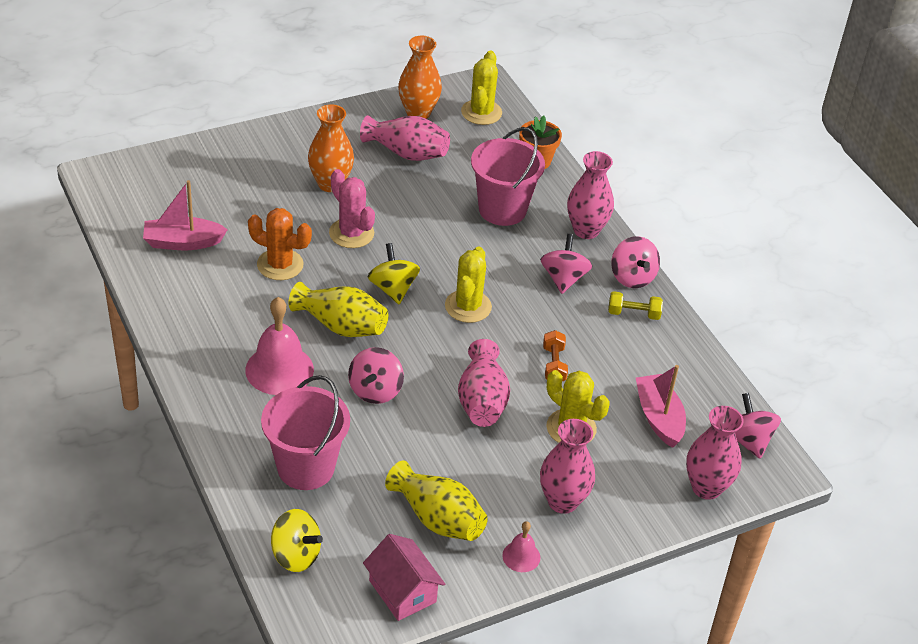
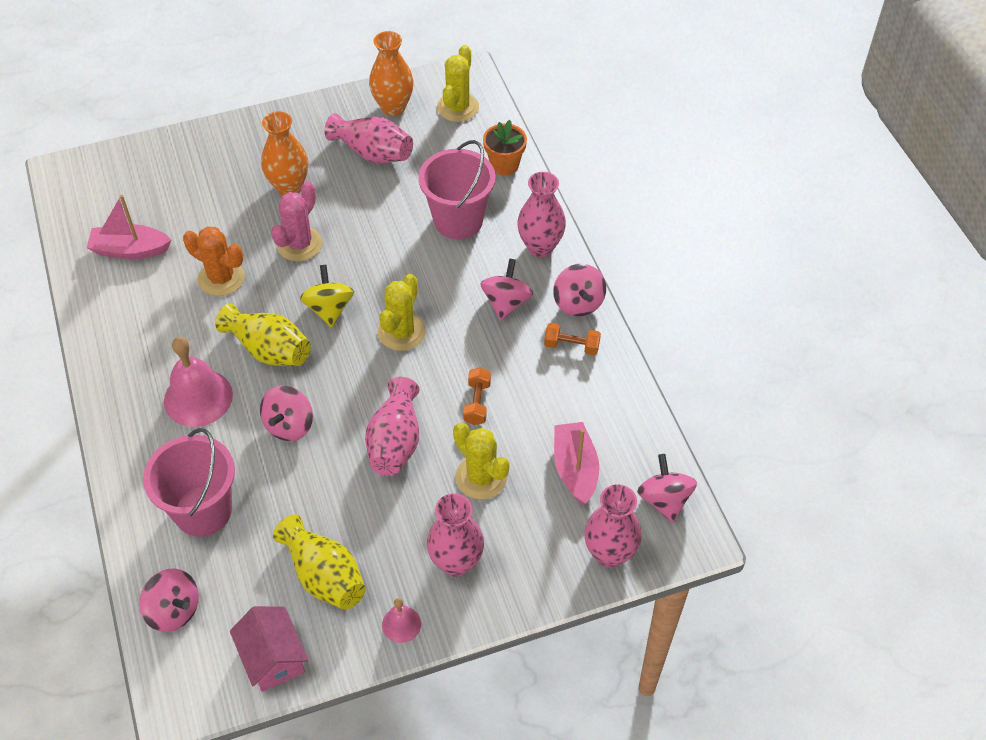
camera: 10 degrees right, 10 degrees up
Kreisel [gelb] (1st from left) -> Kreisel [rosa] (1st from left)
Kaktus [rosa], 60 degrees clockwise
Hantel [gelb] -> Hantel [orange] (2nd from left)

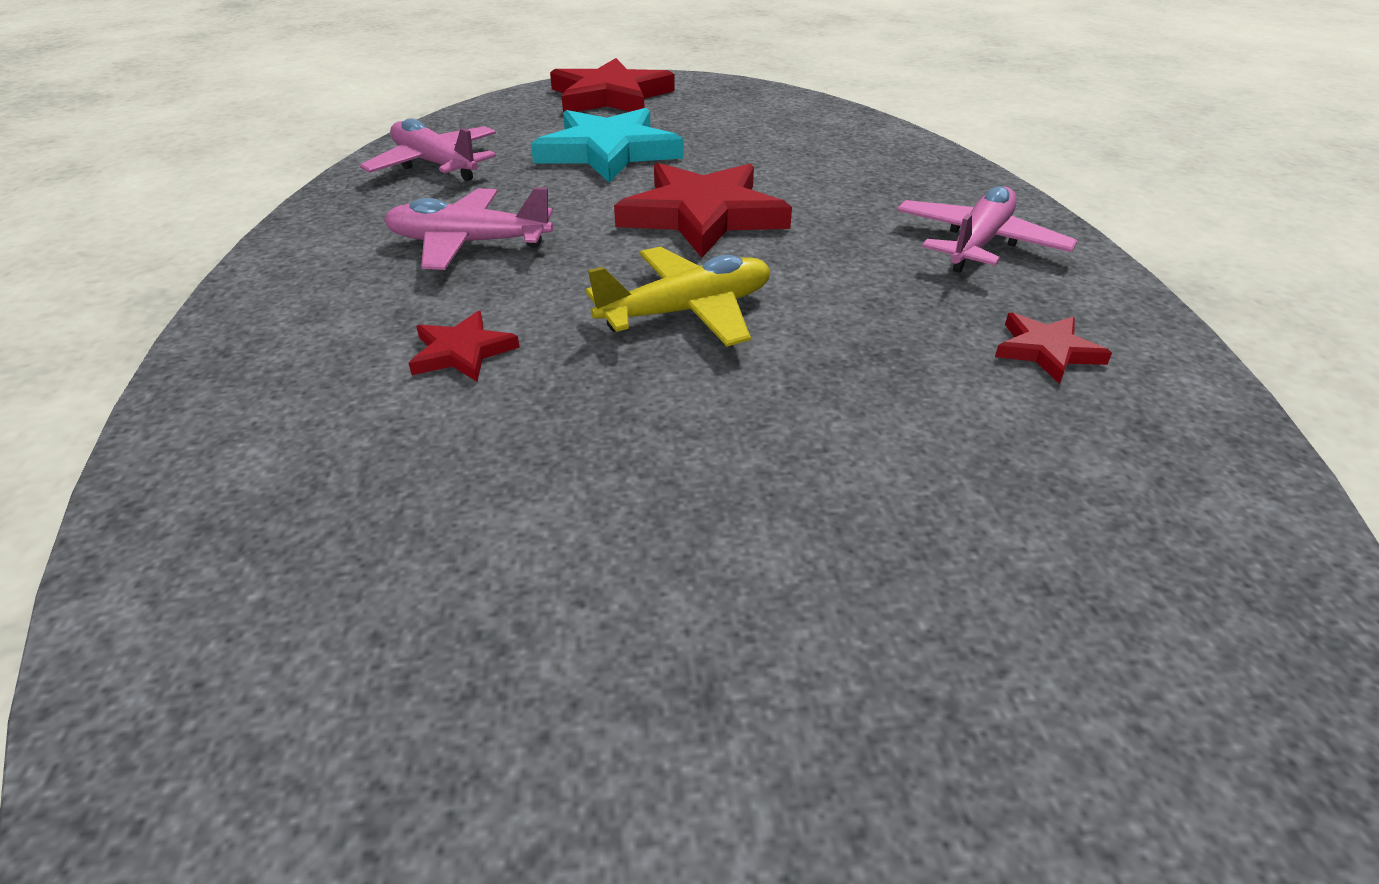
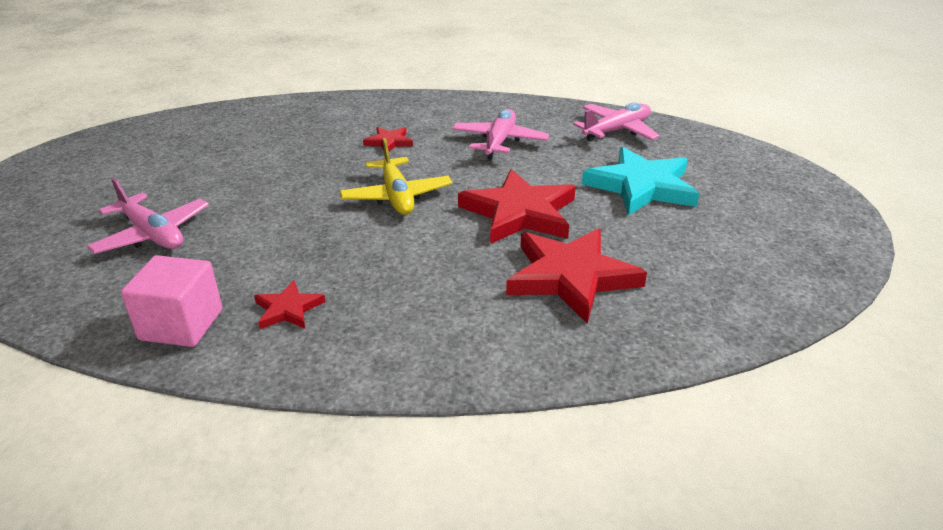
camera: 100 degrees right, 5 degrees down
Flugzeug [rosa] (3rd from left in the first image) -> Flugzeug [rosa] (1st from left), moved
none -> Kubus [rosa]
Stern [rot] (2nd from left in the first image) -> Stern [rot] (4th from left), moved

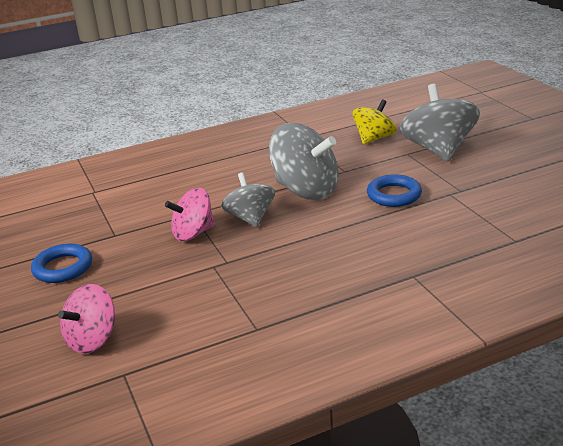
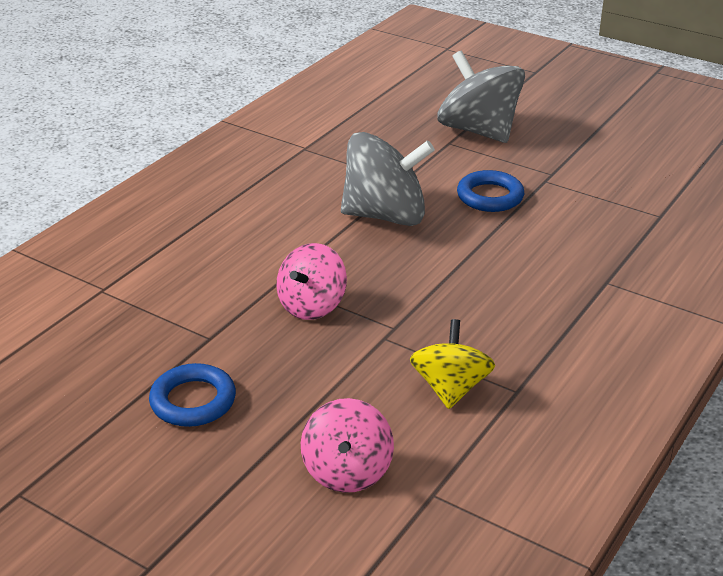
camera: 35 degrees left, 5 degrees up
Kreisel [gelb], moved
Kreisel [grau] (1st from left) -> none

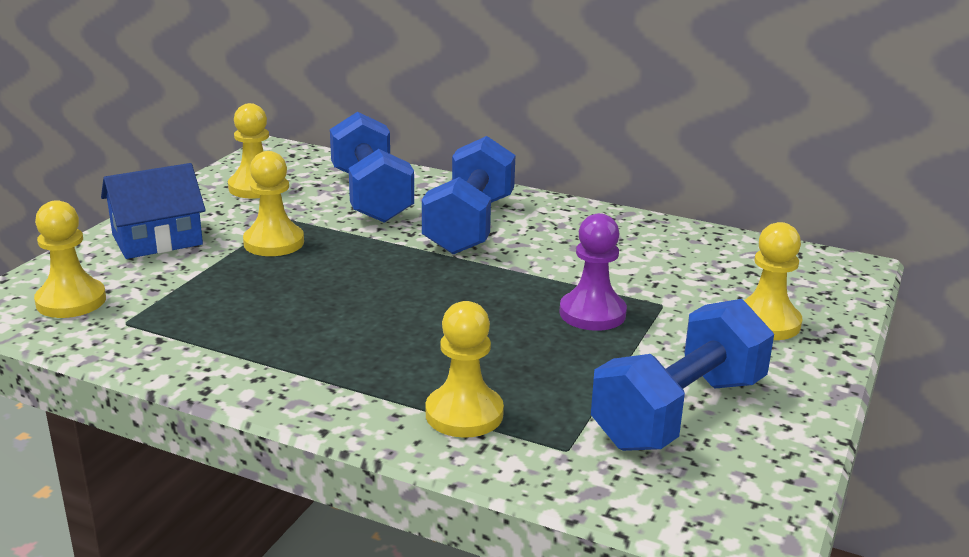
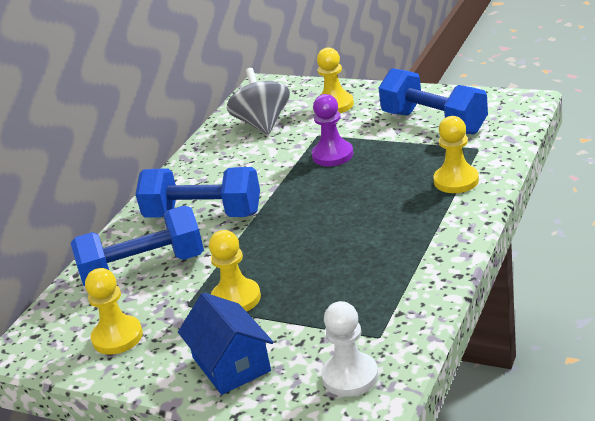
camera: 85 degrees left, 5 degrees up
none -> Kreisel [grau]
Bauer [gelb] (1st from left) -> Bauer [weiß]

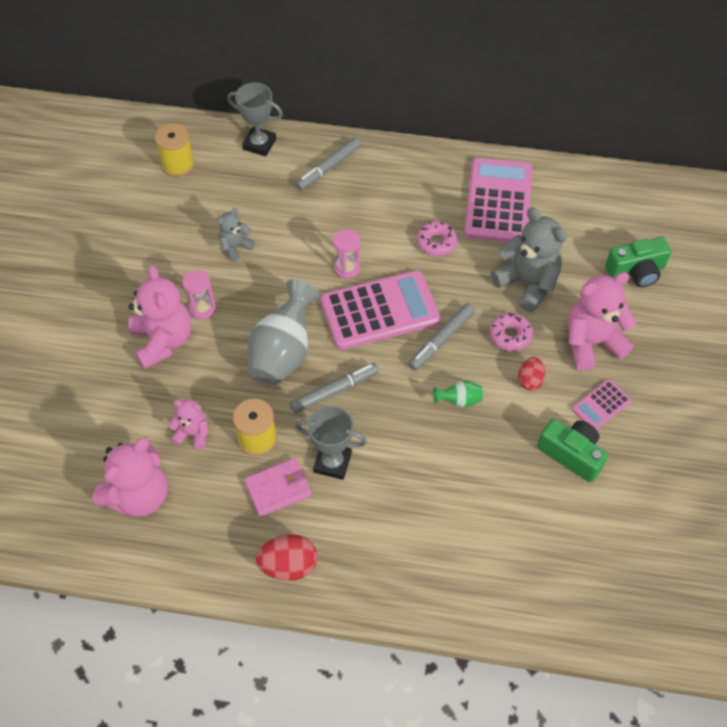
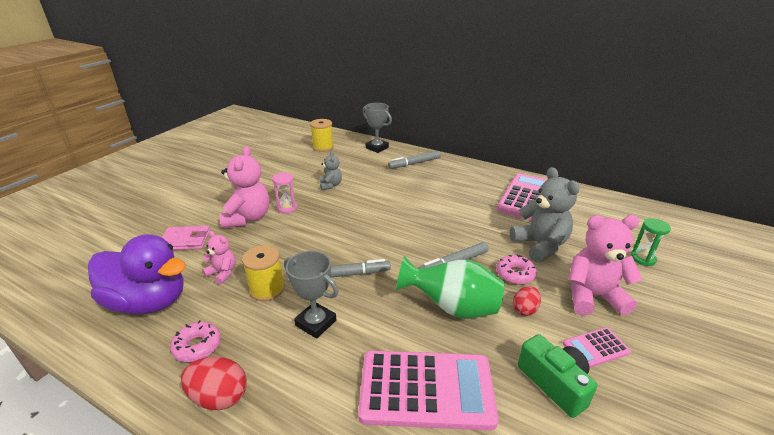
camera: 20 degrees right, 25 degrees down
Teddybär [rosa] (1st from left) -> Ente [lila]
Geldbörse [rosa], moved
Donut [rosa] (1st from left), moved
Teddybär [grau] (1st from left), 105 degrees clockwise
Taschenrechner [rosa] (1st from left), moved
Vase [grün], x2.22
Kamera [grün] (2nd from left) -> Sanduhr [grün]
Vase [grau] -> none
Sanduhr [rosa] (2nd from left) -> none

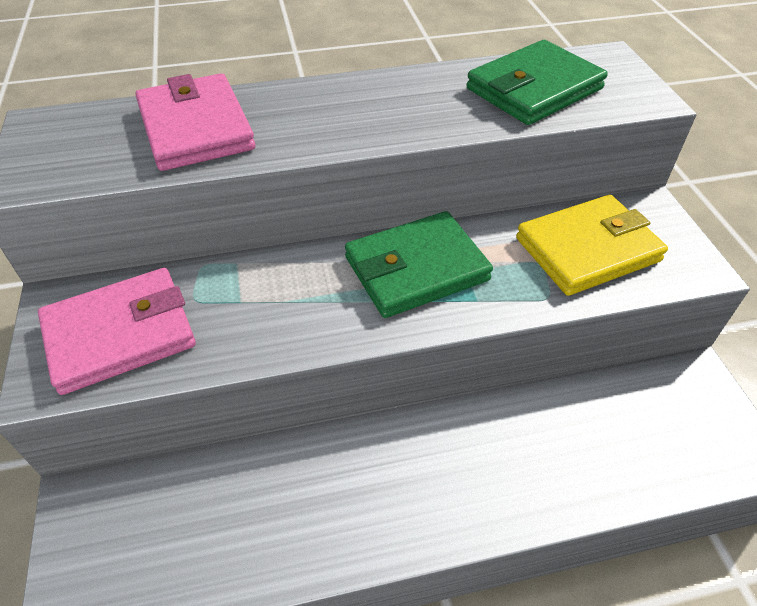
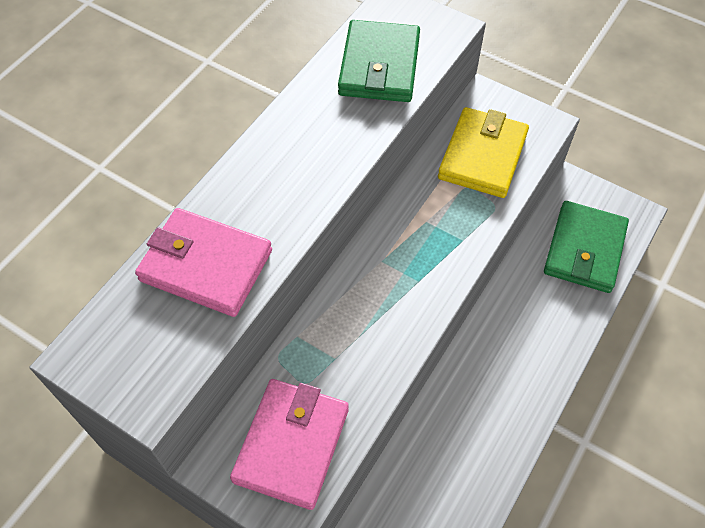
camera: 45 degrees left, 10 degrees up
Geldbörse [grün] (1st from left in the first image) -> Geldbörse [grün] (2nd from left), moved

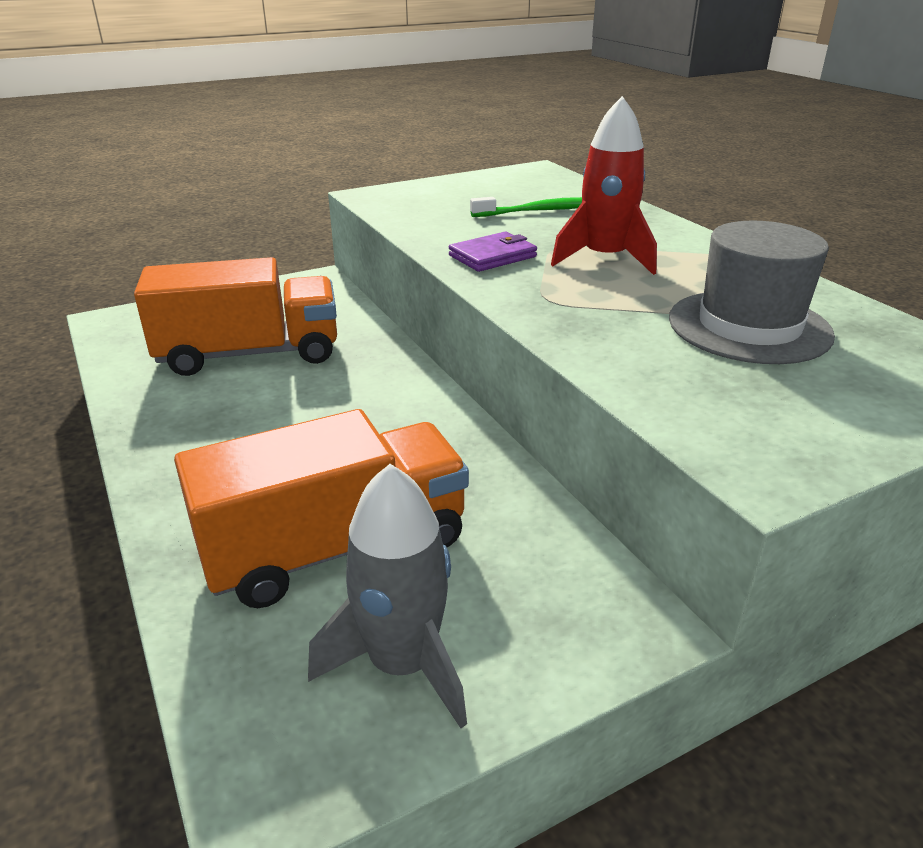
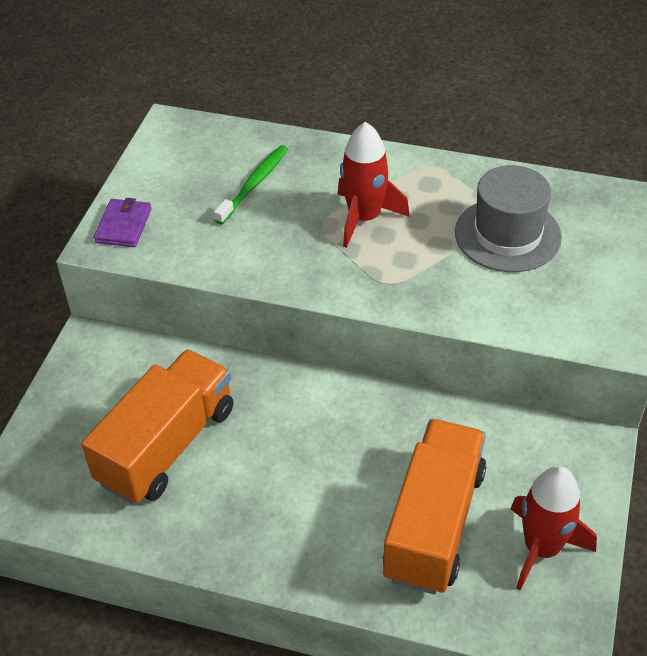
camera: 45 degrees left, 15 degrees up
Geldbörse [lila], moved
Rakete [grau] -> Rakete [rot] (2nd from left)

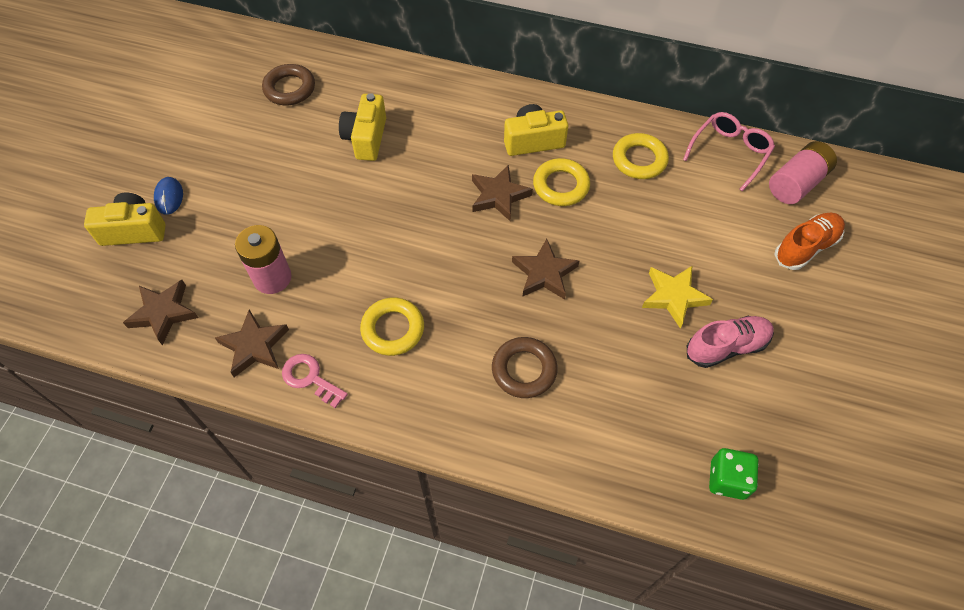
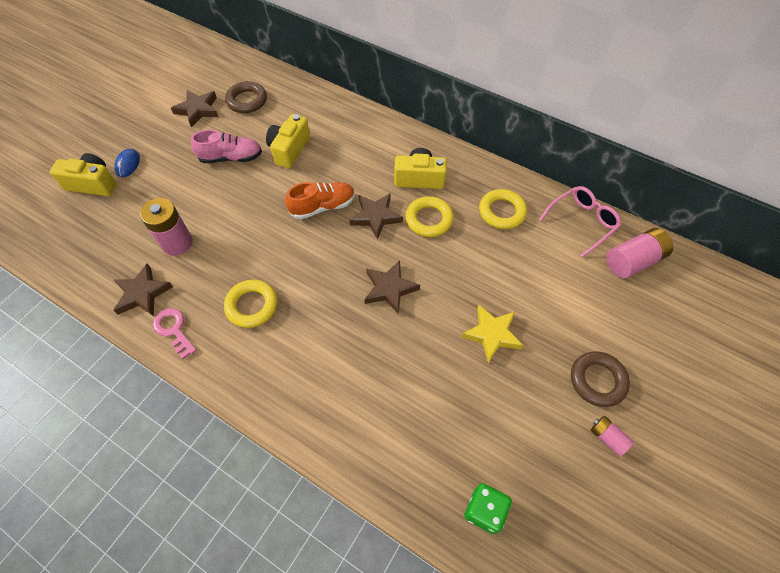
camera: 15 degrees right, 0 degrees up
Stern [braun] (1st from left in the first image) -> Stern [braun] (2nd from left), moved
Schuh [rosa], moved
Schuh [orange], moved
Ring [braun] (2nd from left), moved
none -> Batterie [rosa] (2nd from left)

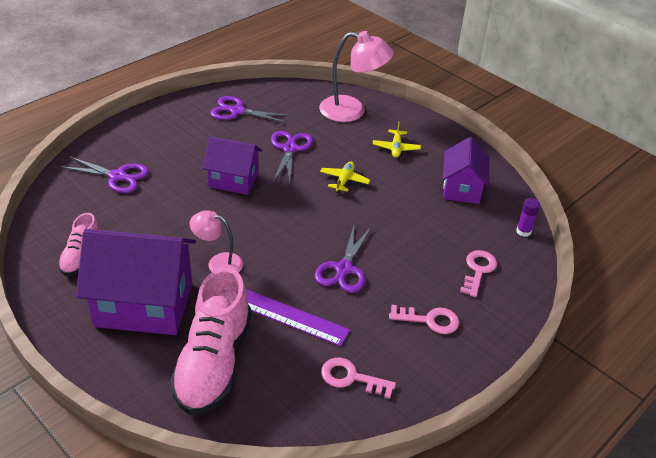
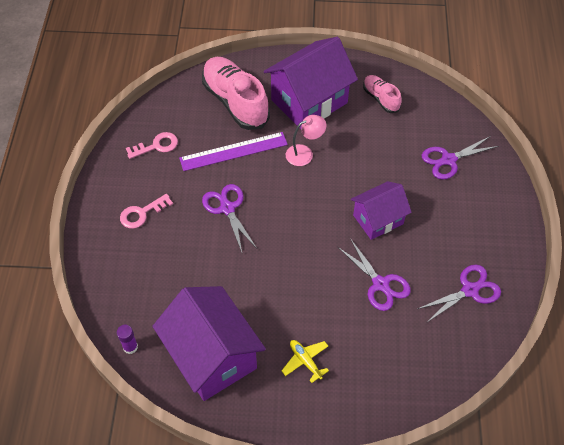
camera: 140 degrees right, 15 degrees up
Haus [lila] (3rd from left in the first image) -> Haus [lila] (1st from left), x1.66
Lampe [rosa] (2nd from left) -> none
Flugzeug [gelb] (1st from left) -> none
Schlüssel [rosa] (3rd from left) -> none

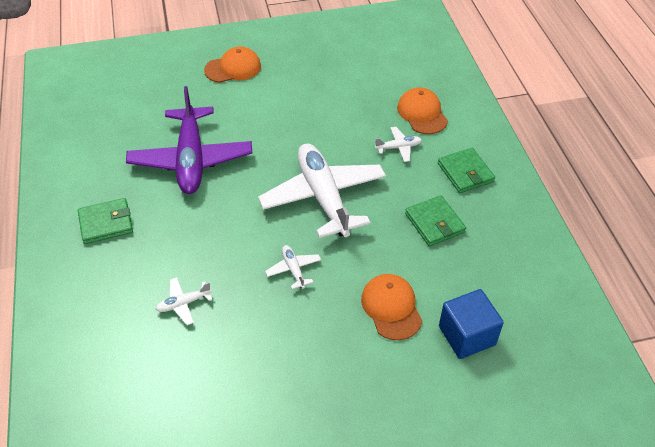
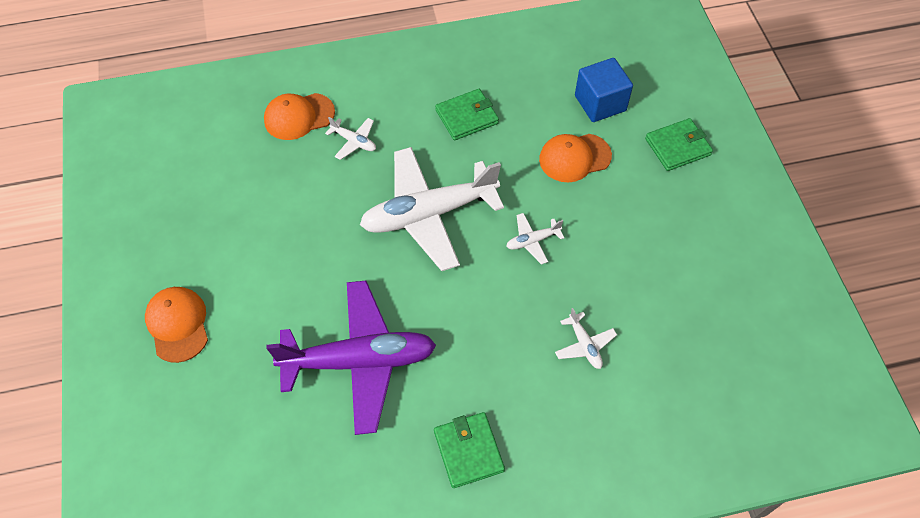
camera: 90 degrees left, 10 degrees up
Flugzeug [weiß] (4th from left in the first image) -> Flugzeug [weiß] (1st from left), 135 degrees clockwise
Geldbörse [grün] (3rd from left), moved

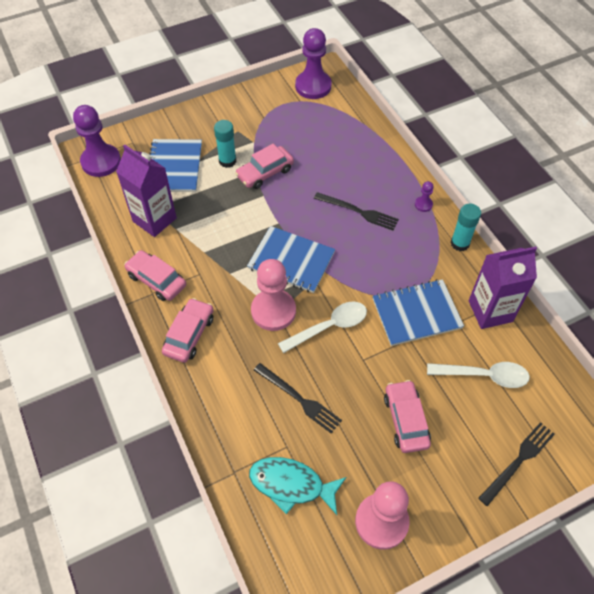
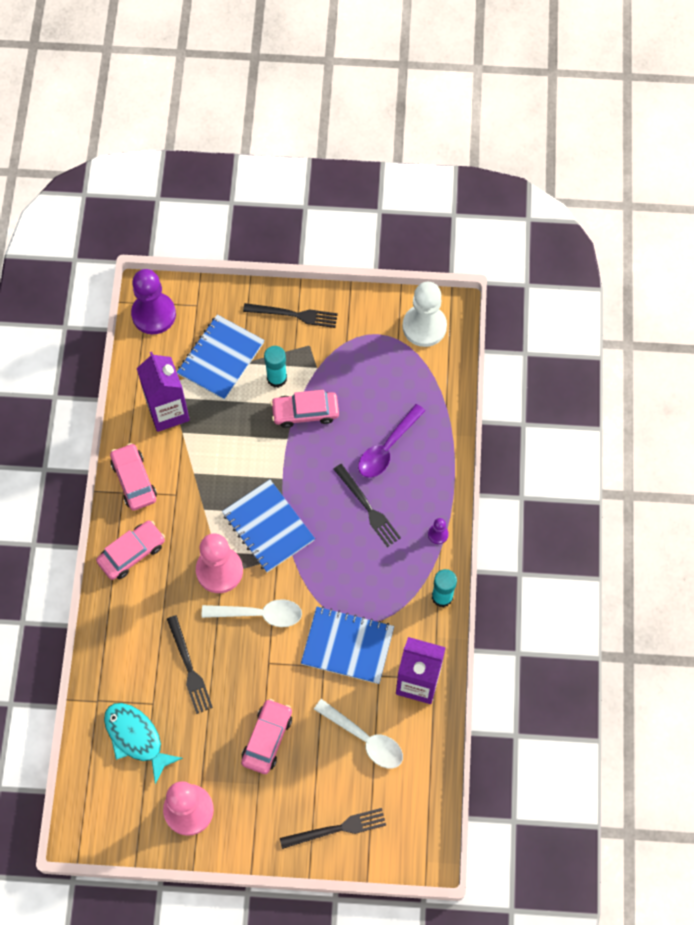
camera: 30 degrees right, 10 degrees up
none -> Gabel [schwarz] (2nd from left)
none -> Löffel [lila]
Bauer [lila] (2nd from left) -> Bauer [weiß]

